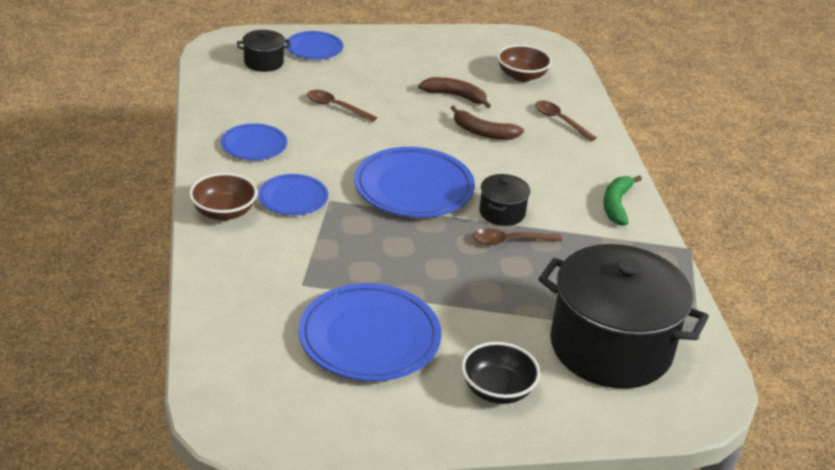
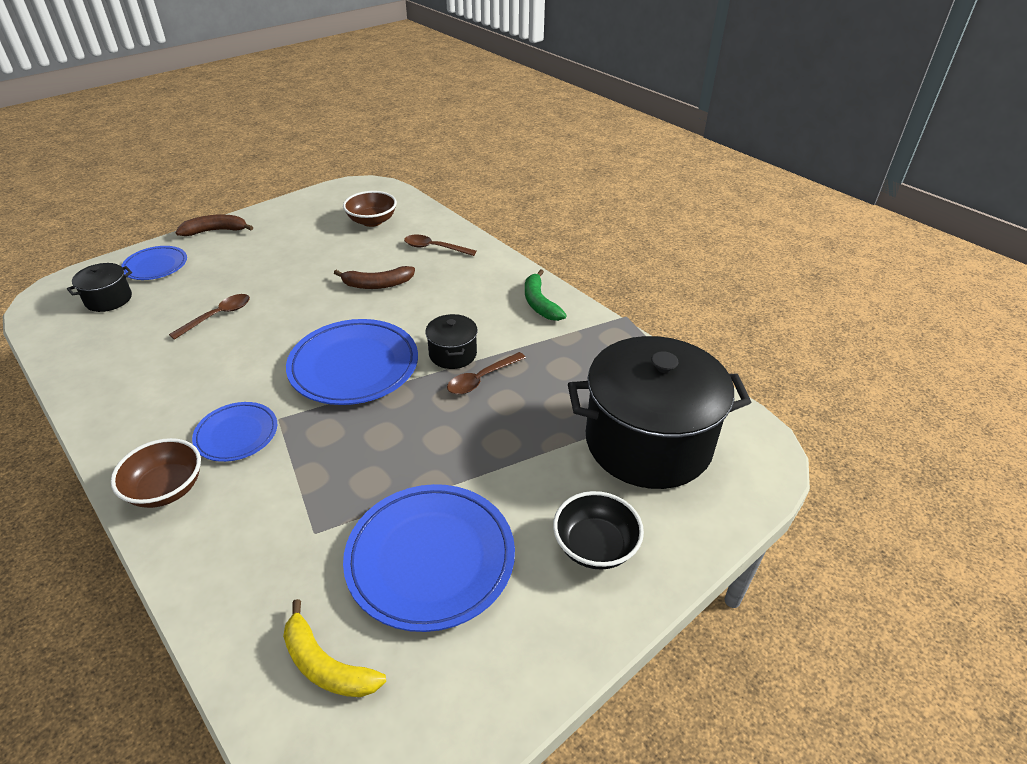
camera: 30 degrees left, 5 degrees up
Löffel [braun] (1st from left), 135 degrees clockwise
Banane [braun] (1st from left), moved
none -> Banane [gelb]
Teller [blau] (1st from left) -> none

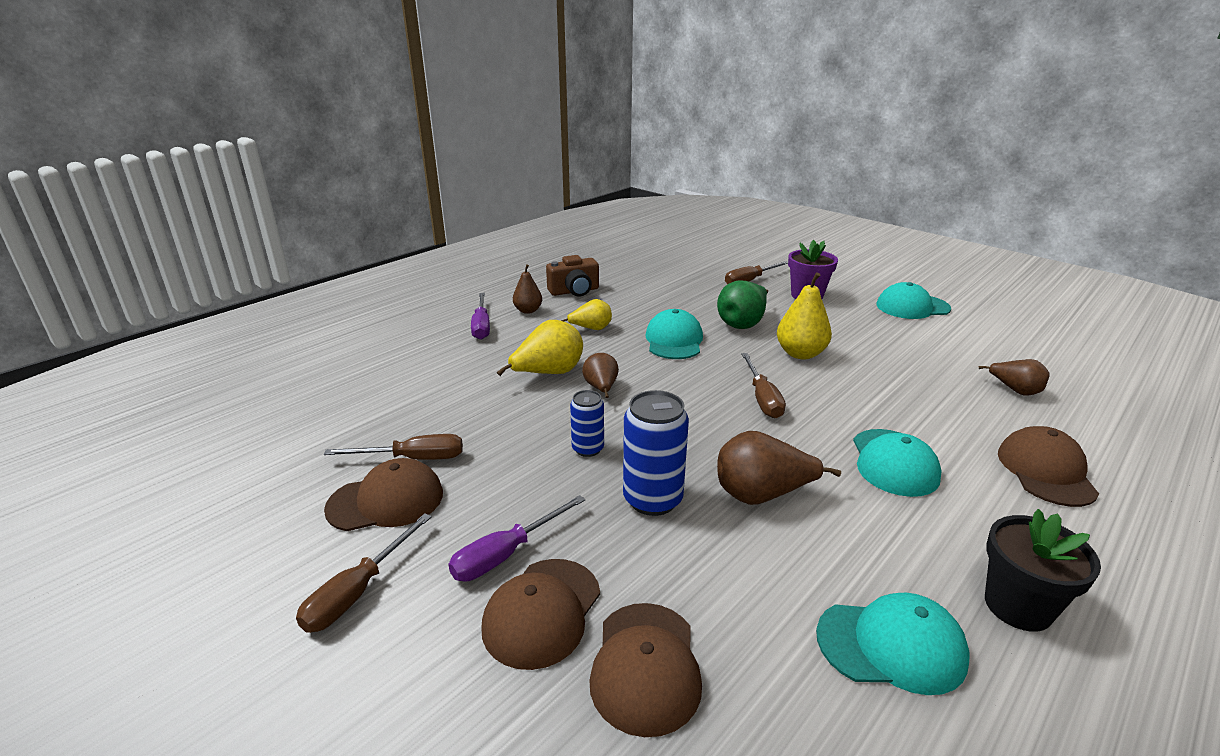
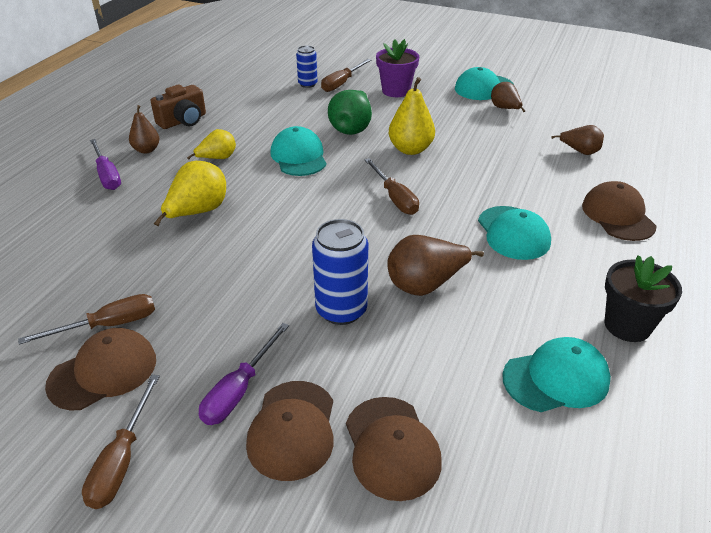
camera: 20 degrees left, 10 degrees up
Dose [blau] (1st from left), moved
Birne [braun] (2nd from left in the first image) -> Birne [braun] (3rd from left), moved

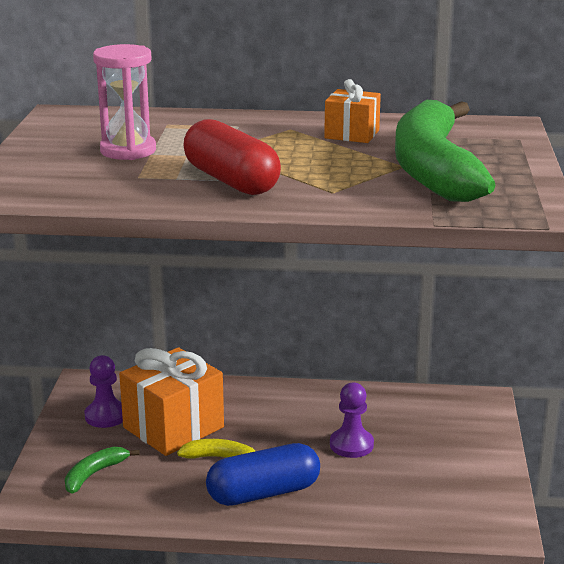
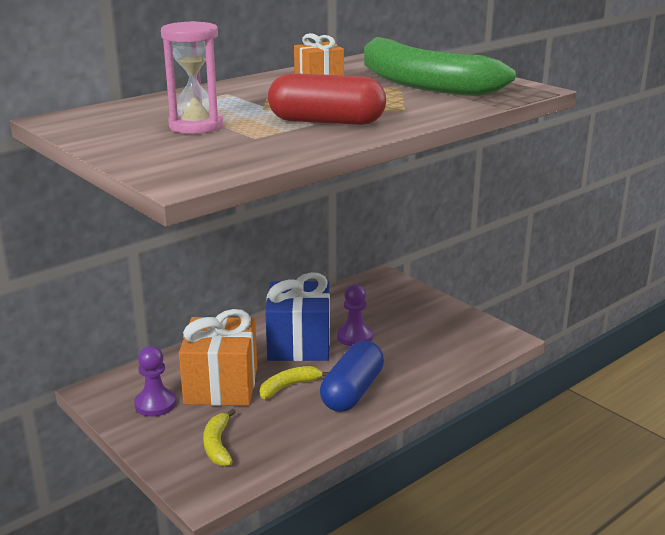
camera: 45 degrees left, 0 degrees up
Banane [grün] (1st from left) -> Banane [gelb] (1st from left)
none -> Geschenk [blau]

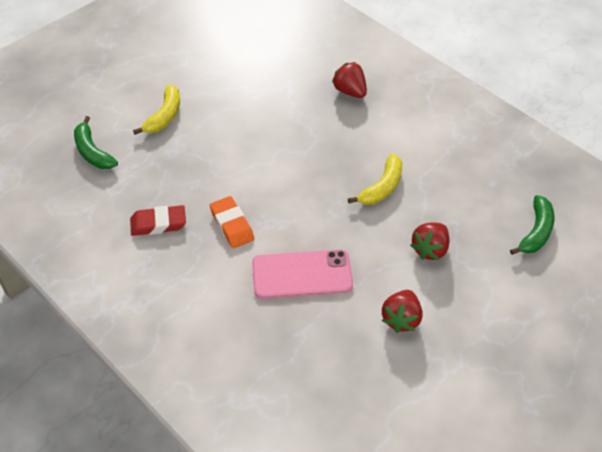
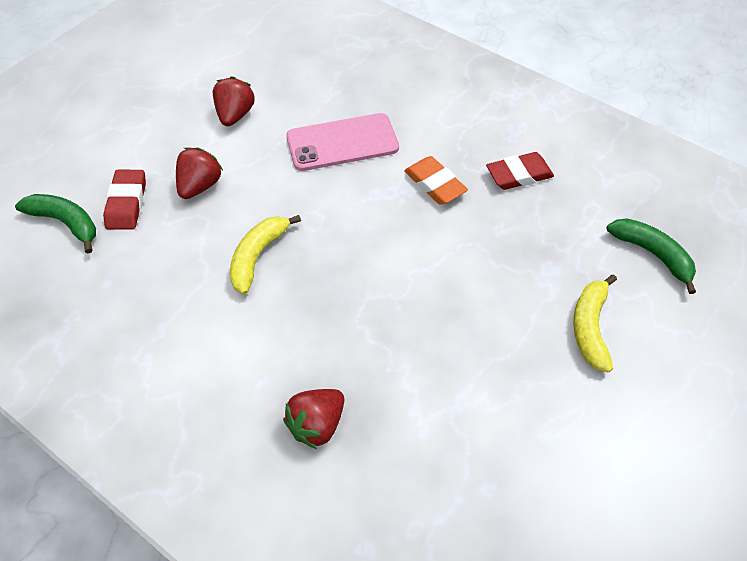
camera: 170 degrees right, 5 degrees up
Banane [grün] (2nd from left in the first image) -> Banane [grün] (1st from left), 105 degrees clockwise
none -> Radiergummi [rot] (1st from left)
Erdbeere [rot] (1st from left in the first image) -> Erdbeere [rot] (3rd from left), 90 degrees clockwise

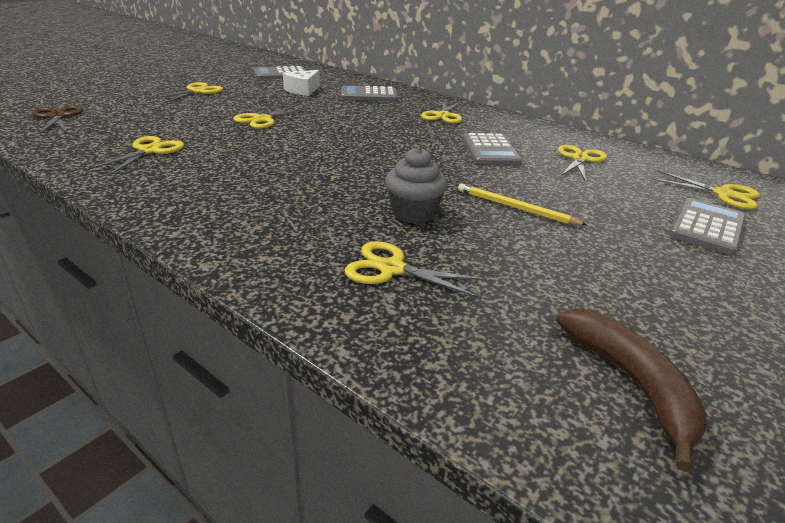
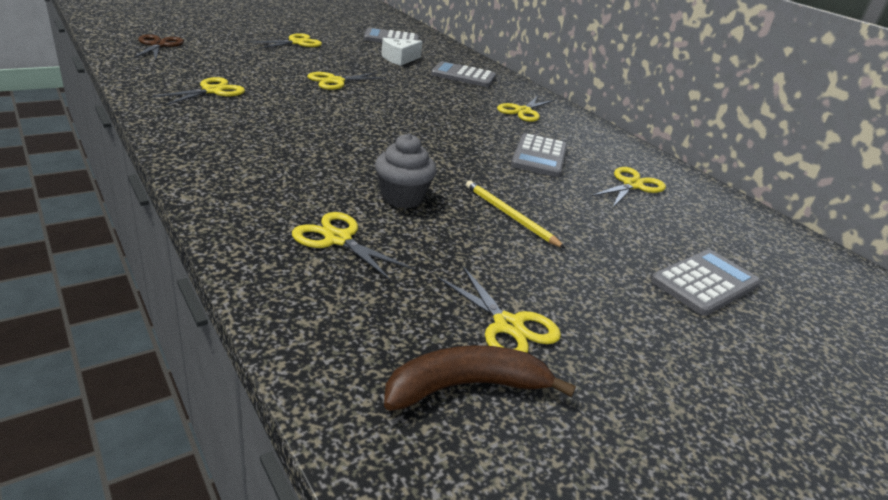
camera: 15 degrees right, 0 degrees up
Banane [braun], 105 degrees counterclockwise
Schere [gelb] (7th from left in the first image) -> Schere [gelb] (5th from left), moved

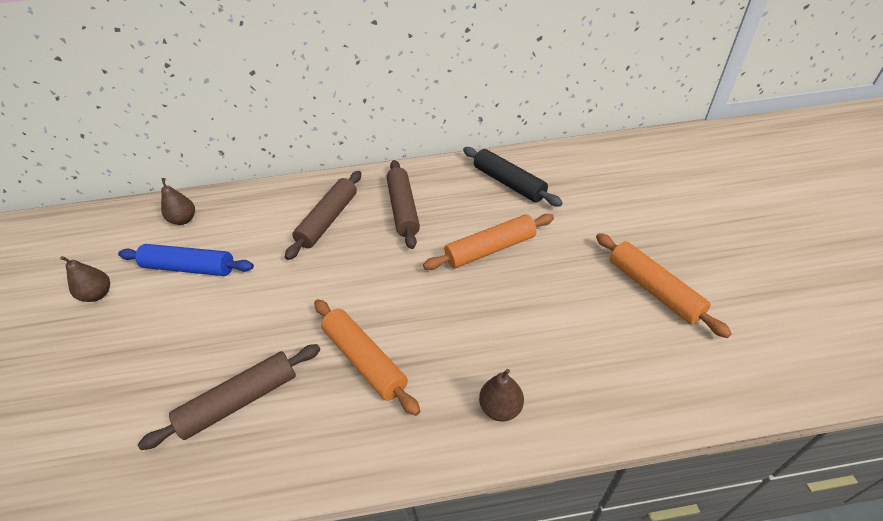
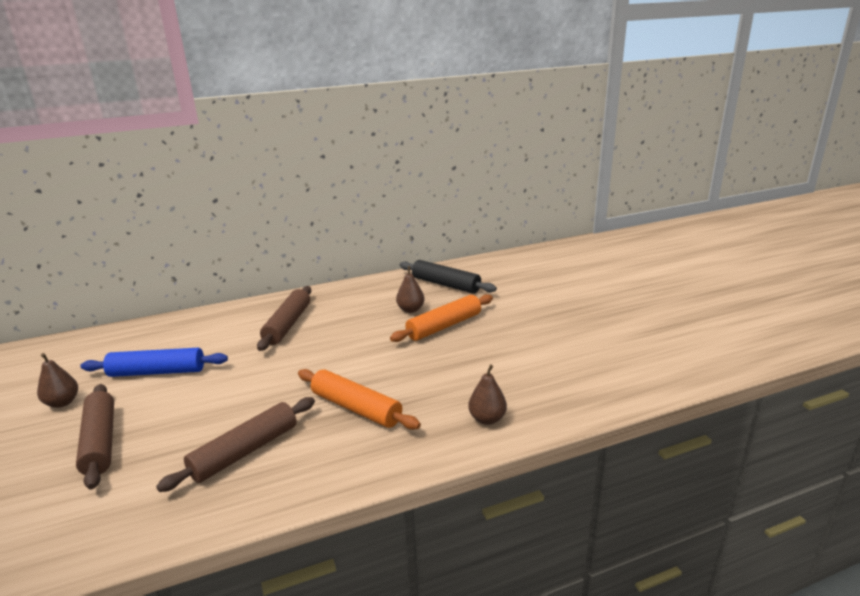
camera: 15 degrees left, 20 degrees down
Nudelholz [braun] (3rd from left in the first image) -> Nudelholz [braun] (1st from left), moved
Birne [braun] (2nd from left), moved
Nudelholz [orange] (3rd from left) -> none

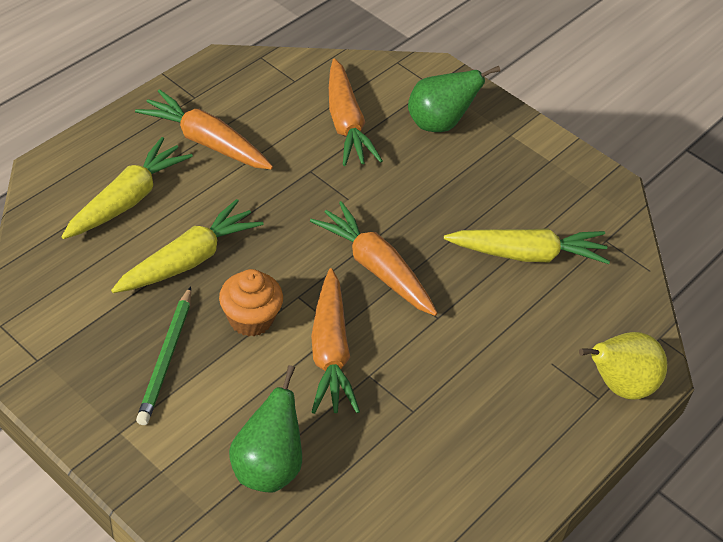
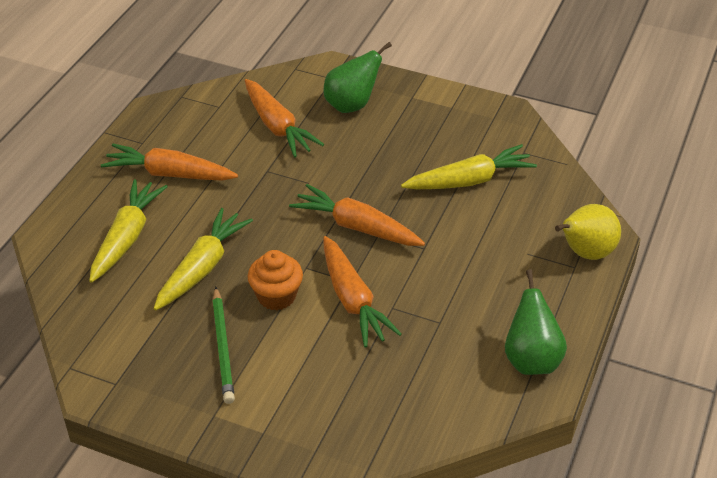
camera: 15 degrees left, 5 degrees down
Birne [grün] (1st from left in the first image) -> Birne [grün] (2nd from left), moved

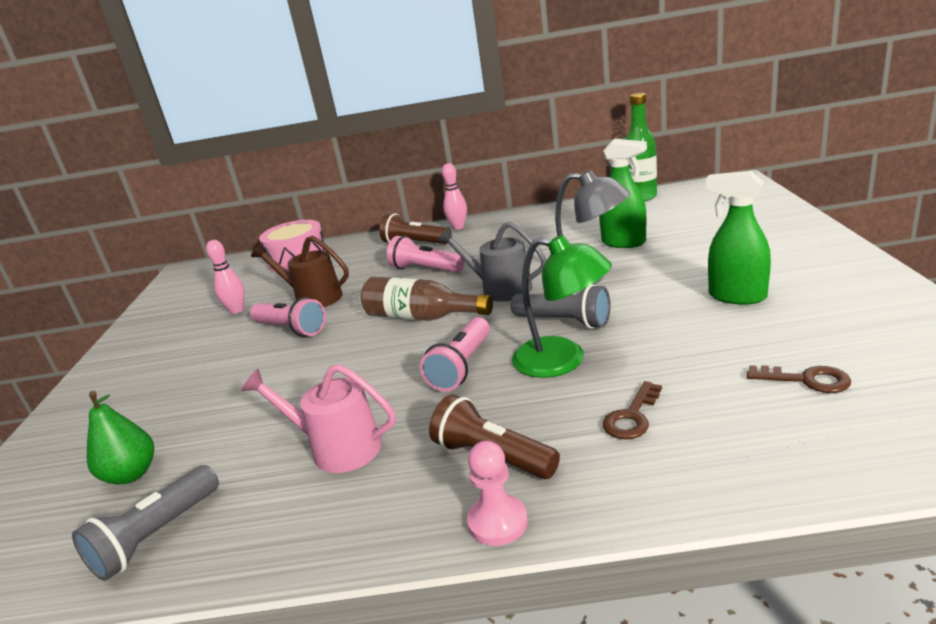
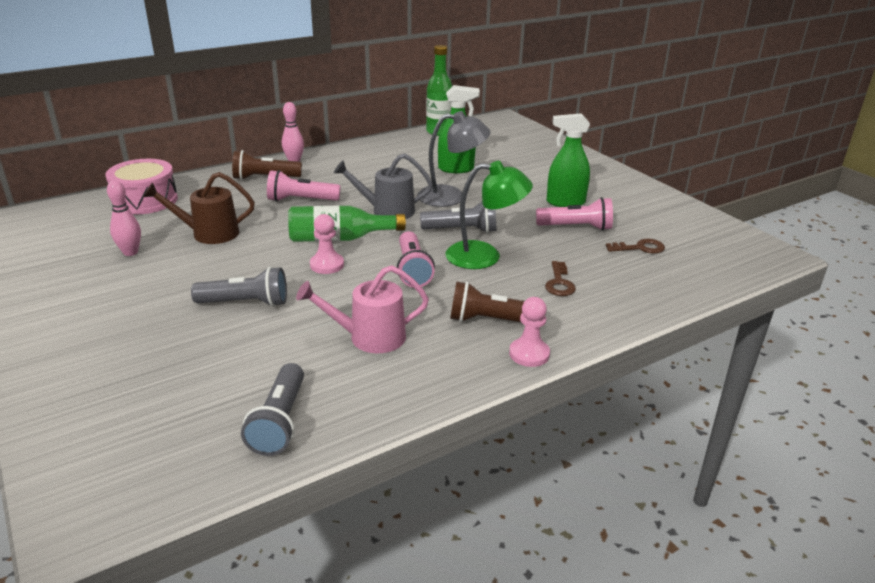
camera: 35 degrees left, 5 degrees up
none -> Taschenlampe [grau] (1st from left)
Flasche [braun] -> Flasche [grün] (1st from left)
none -> Bauer [rosa] (1st from left)
Taschenlampe [rosa] (1st from left in the first image) -> Taschenlampe [rosa] (3rd from left), moved
Birne [grün] -> none

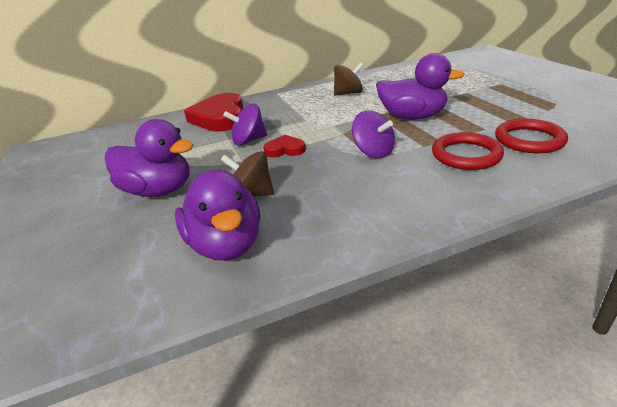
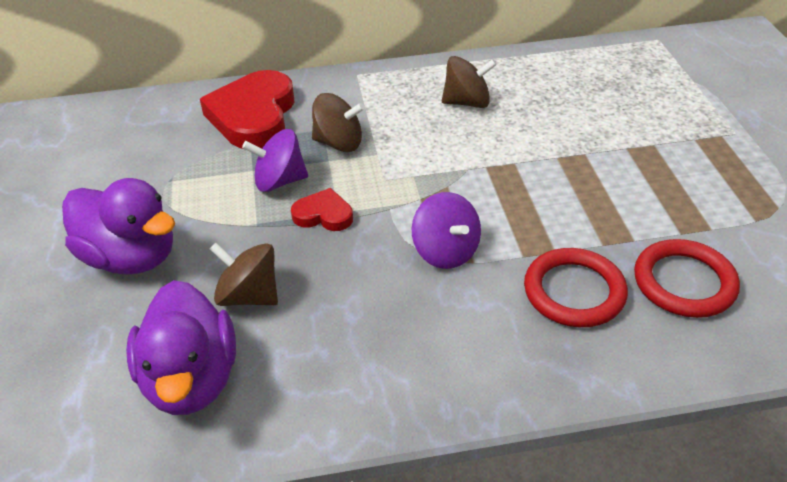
camera: 10 degrees right, 10 degrees up
none -> Kreisel [braun] (2nd from left)
Ente [lila] (3rd from left) -> none

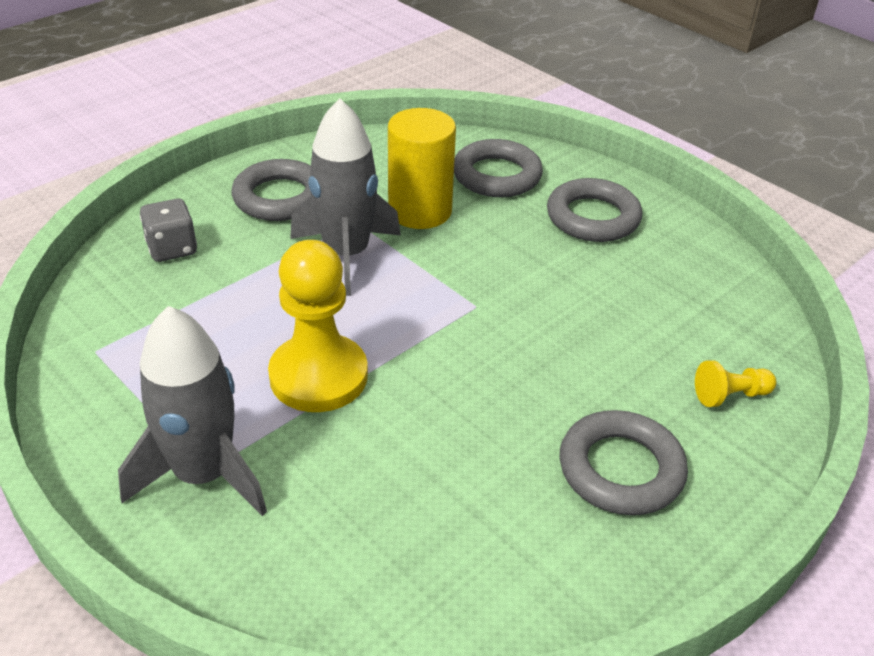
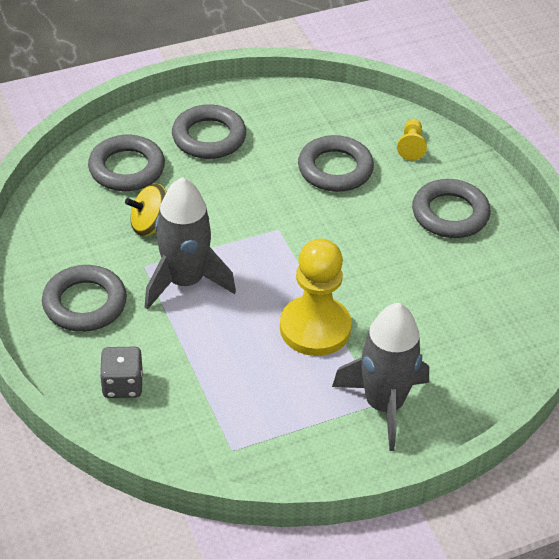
camera: 70 degrees left, 5 degrees up
Vollzylinder [gelb] -> Kreisel [gelb]
none -> Ring [grau] (4th from left)

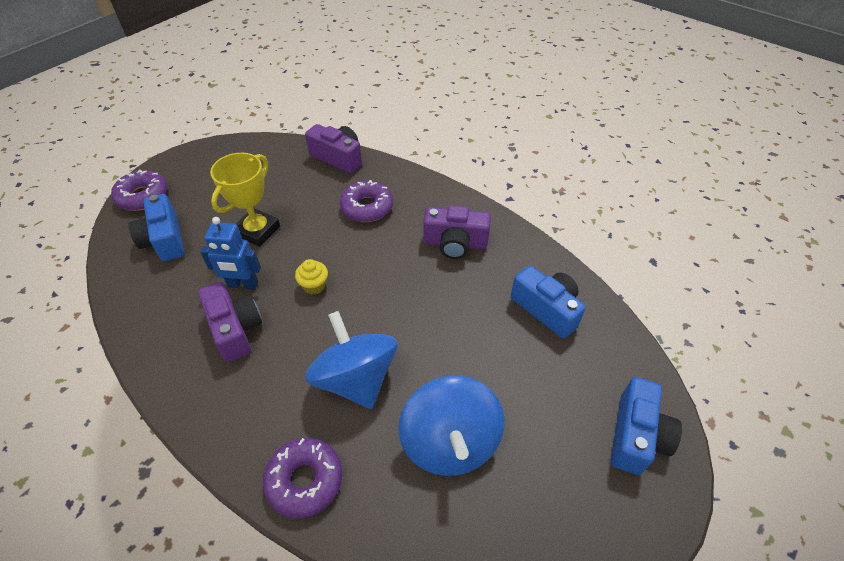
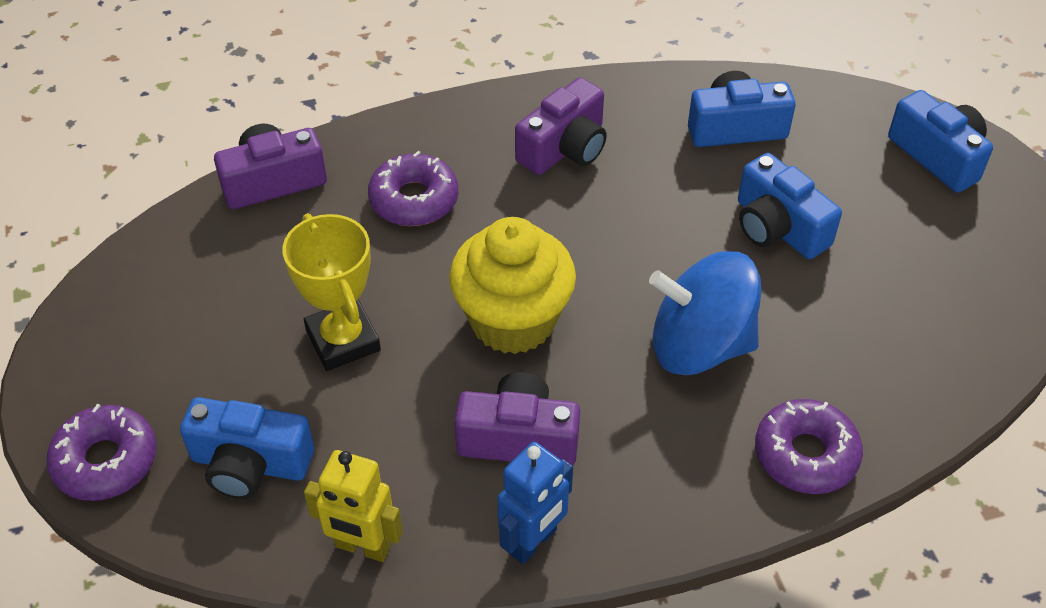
camera: 55 degrees left, 0 degrees up
none -> Roboter [gelb]
Muffin [gelb], x2.33
Roboter [blau], moved
none -> Kamera [blau] (3rd from left)
Kreisel [blau] (2nd from left) -> none

